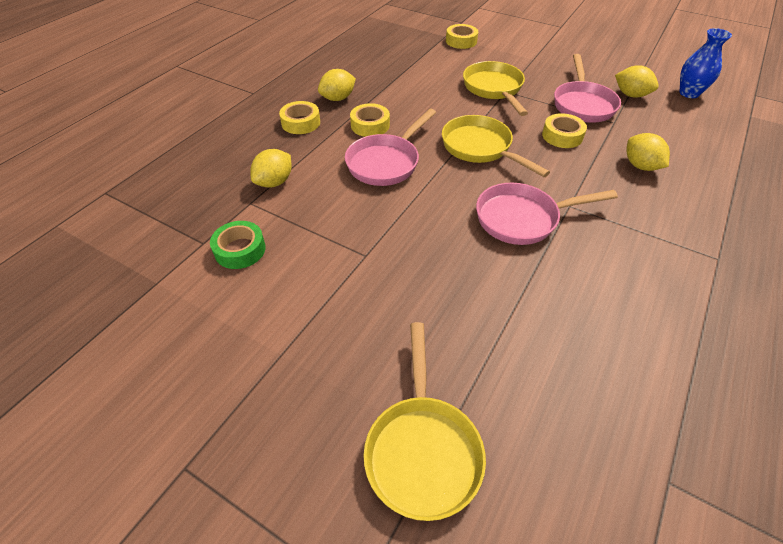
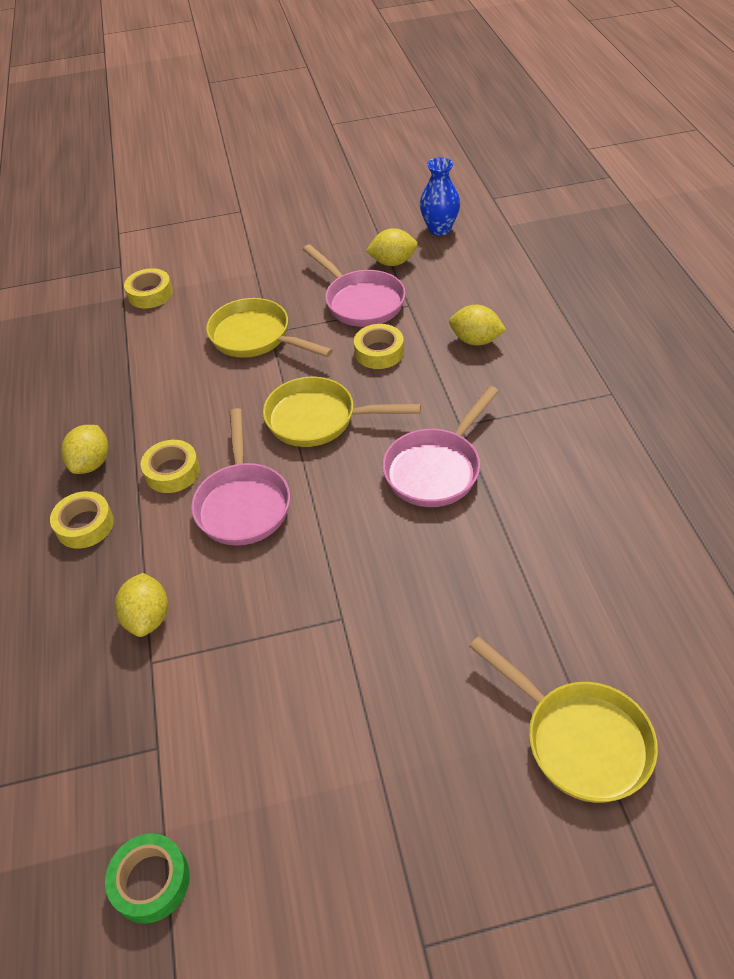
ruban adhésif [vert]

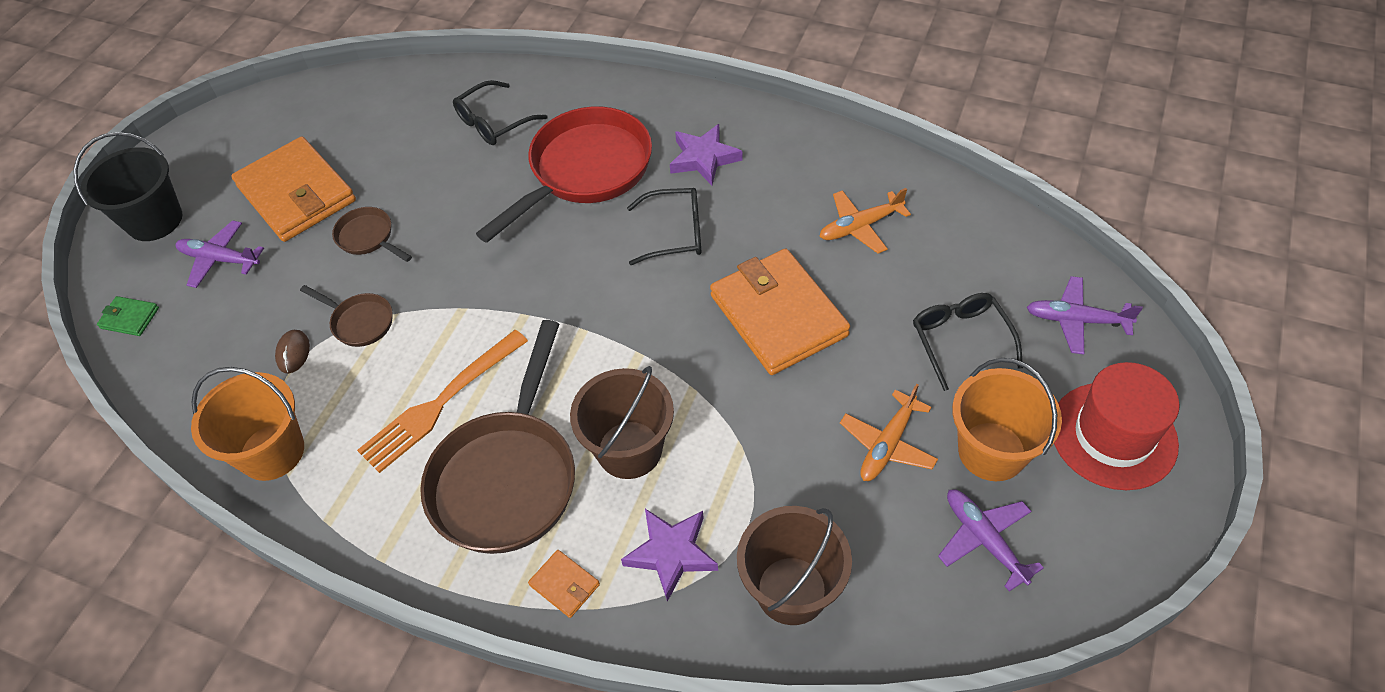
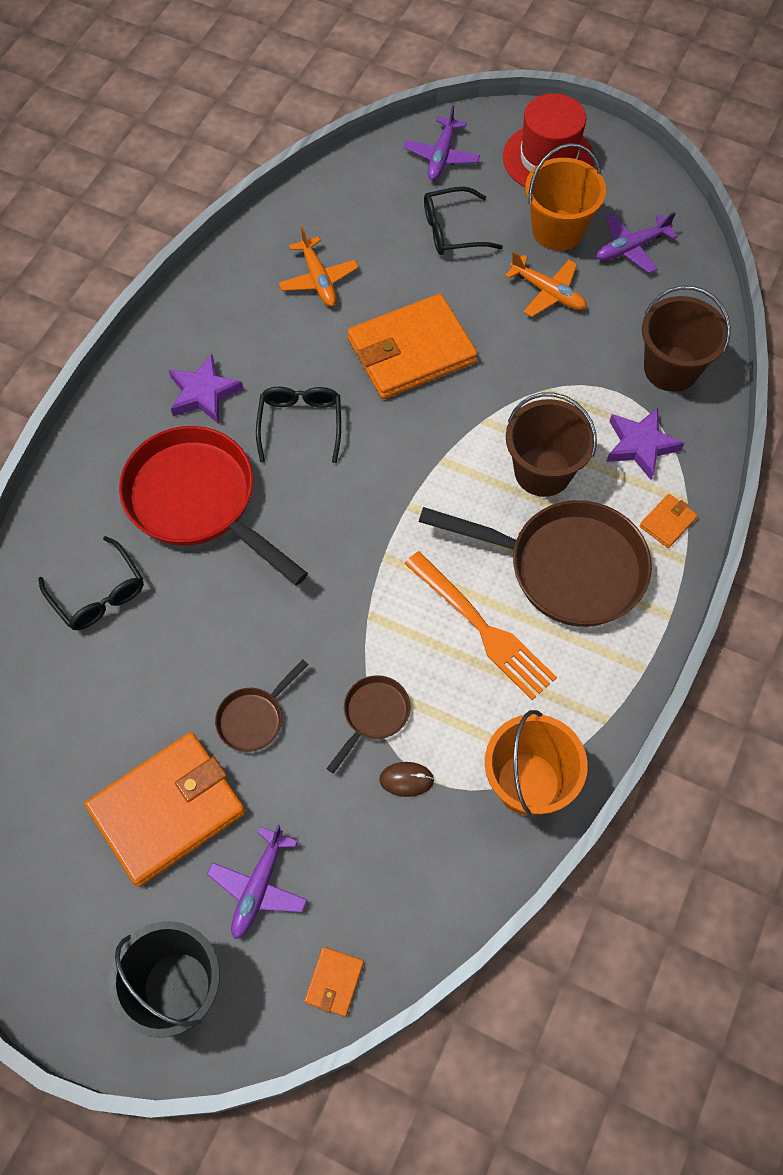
portefeuille [orange] (2nd from left)

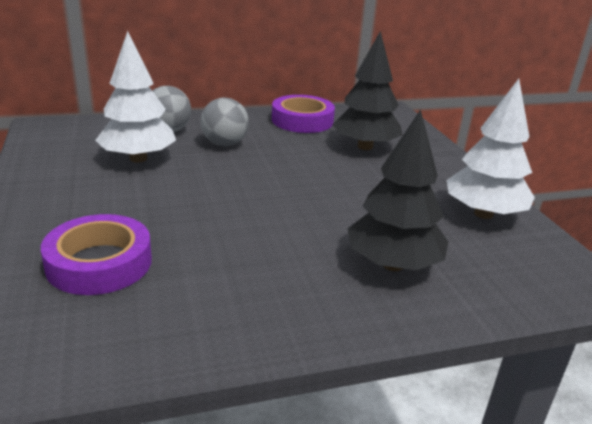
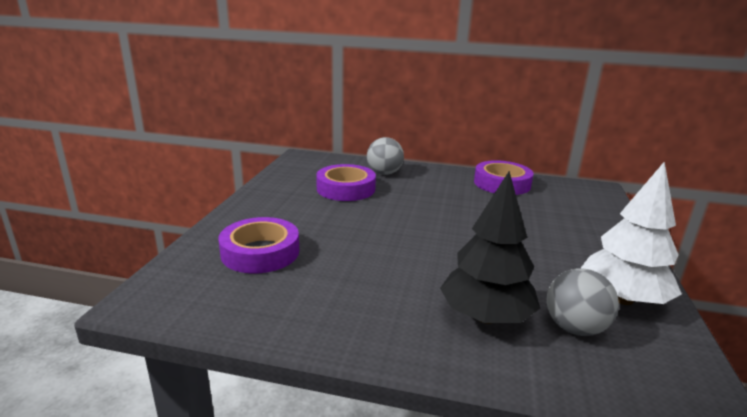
ruban adhésif [violet] (2nd from left); balle [gris] (2nd from left); arbre [noir] (1st from left in the first image)

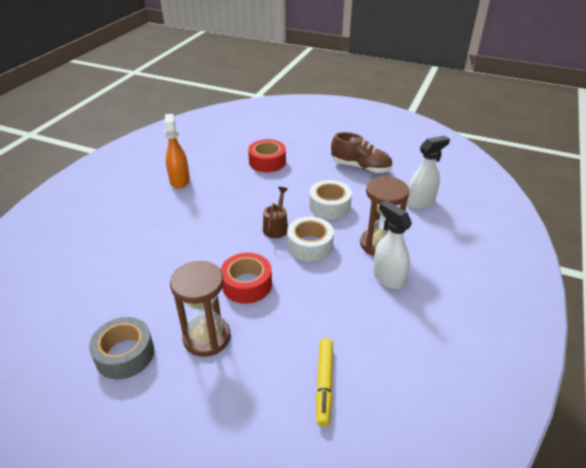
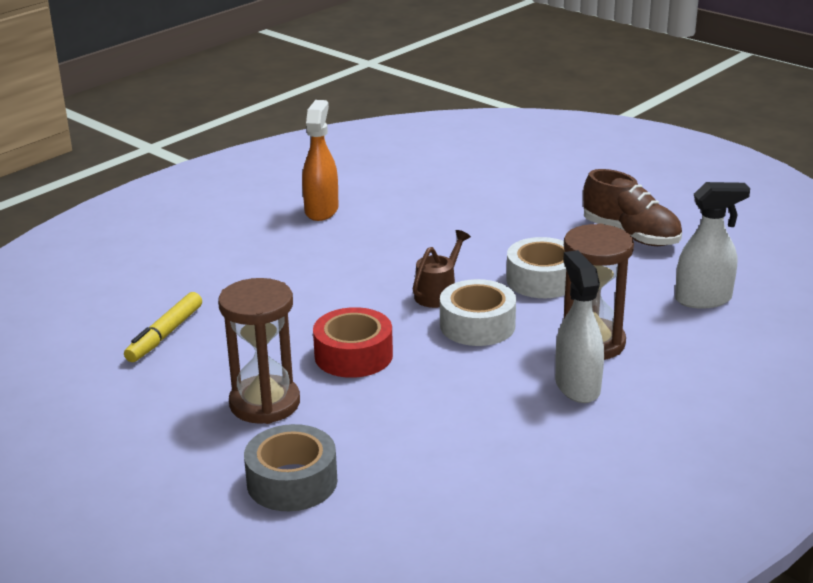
feutre [jaune]; ruban adhésif [gris]; ruban adhésif [rouge] (2nd from left in the first image)

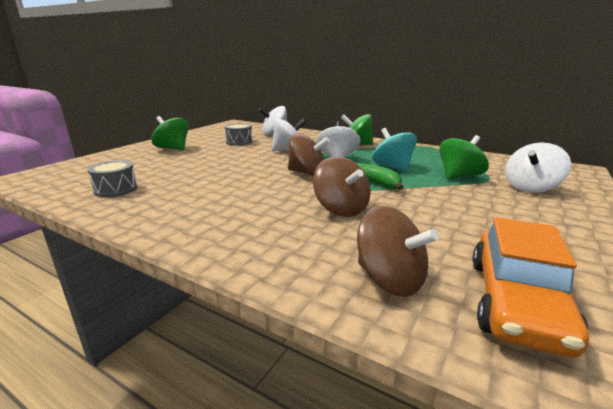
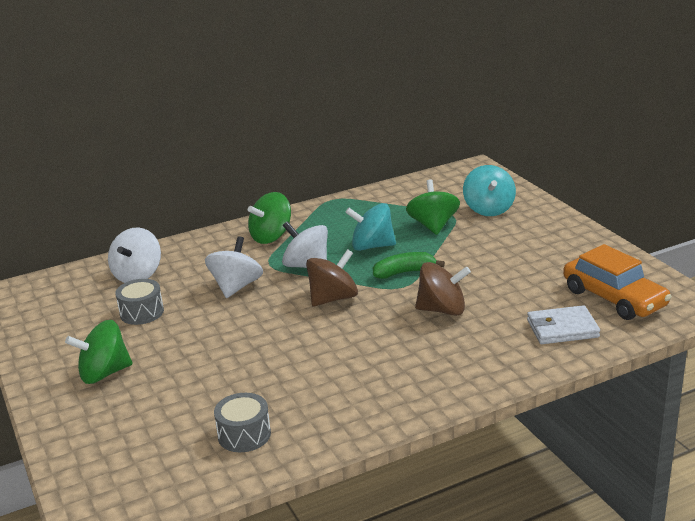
toupie [turquoise] (2nd from left); portefeuille [blanc]

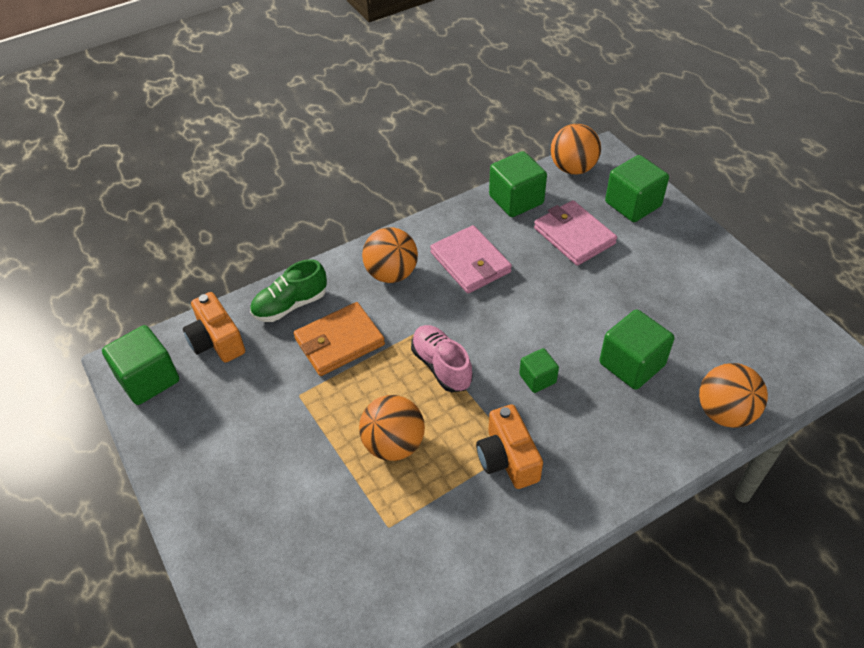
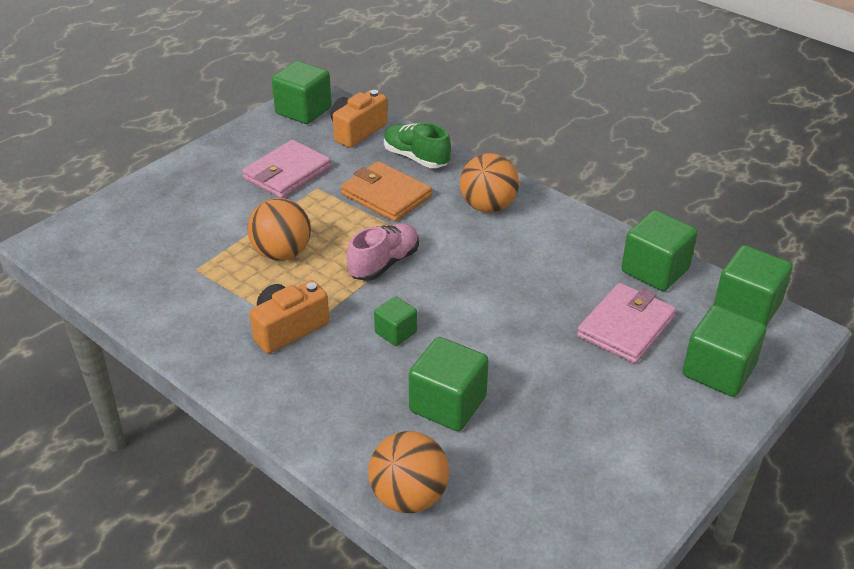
portefeuille [rose] (1st from left); cube [vert] (6th from left)

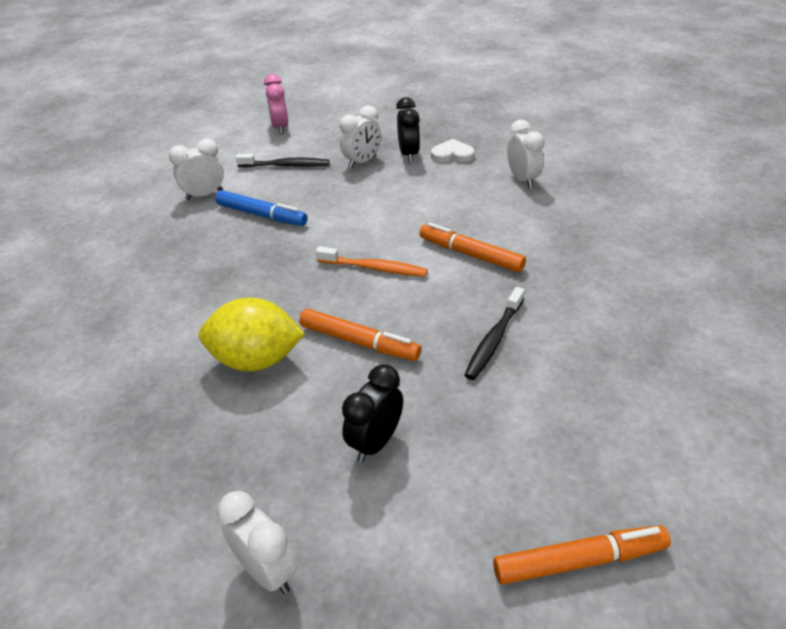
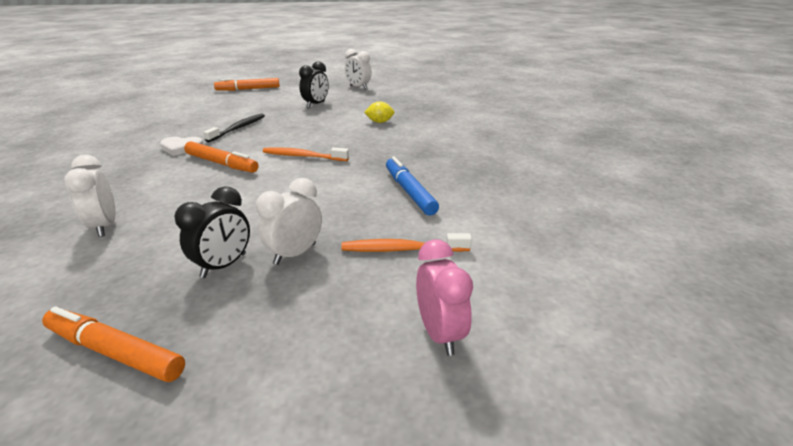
feutre [orange] (1st from left); cœur [blanc]; réveil [noir] (1st from left); brosse à dents [orange] (2nd from left); citron [jaune]; feutre [bleu]; réveil [blanc] (1st from left in the first image)

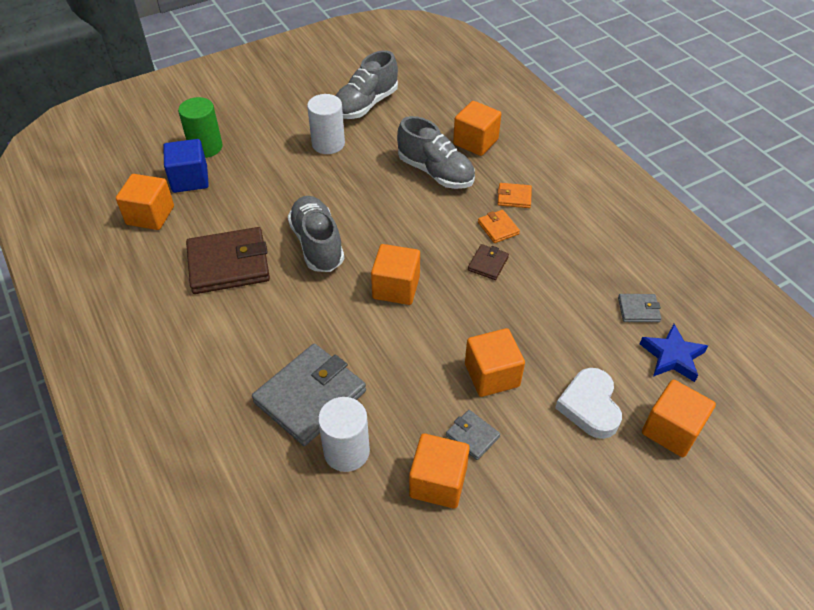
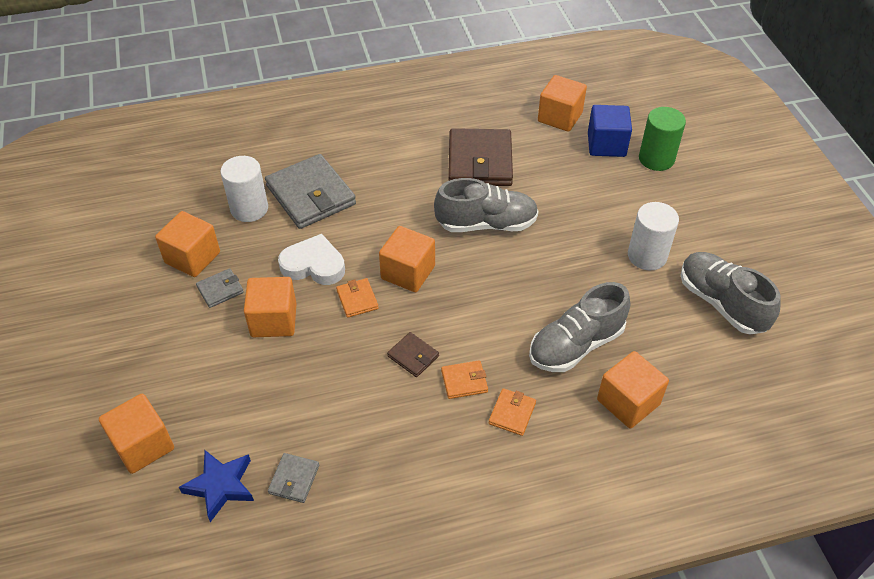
cœur [blanc]; portefeuille [orange] (1st from left)

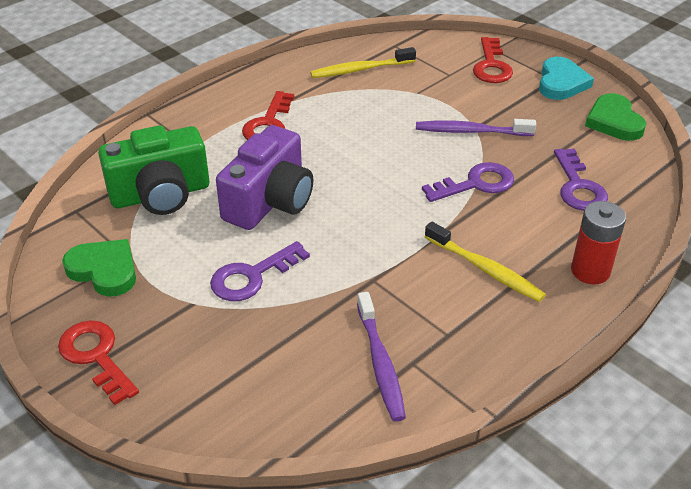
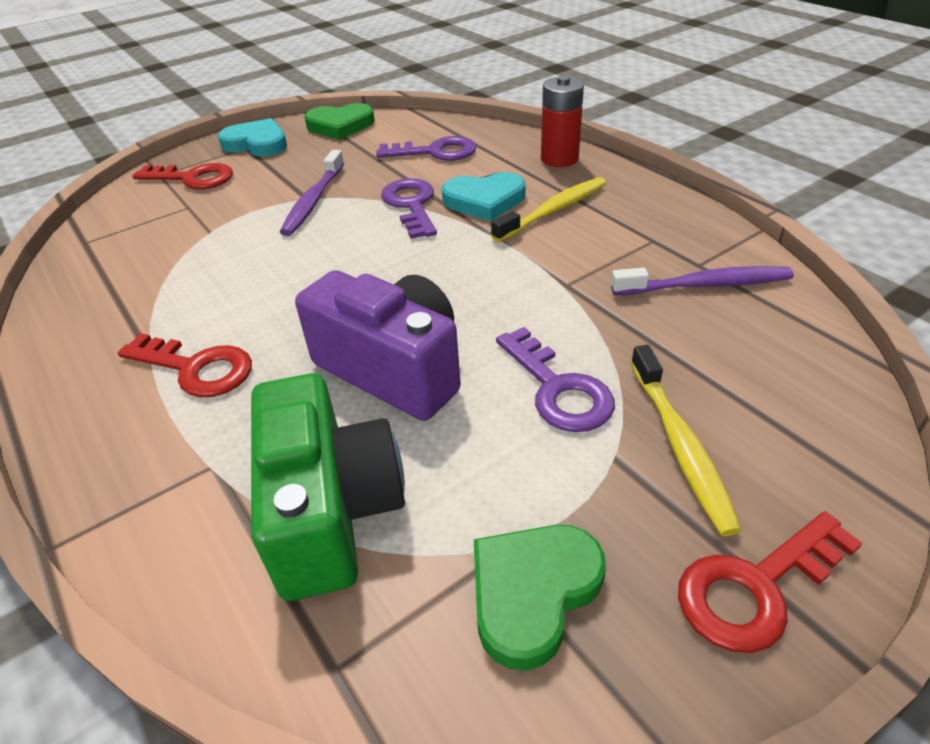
cœur [turquoise] (2nd from left); brosse à dents [jaune] (2nd from left)

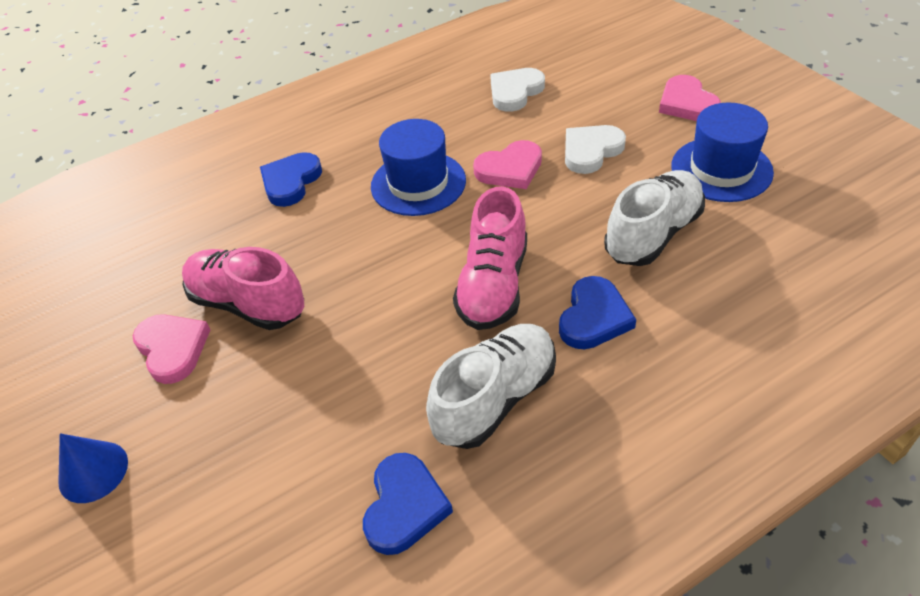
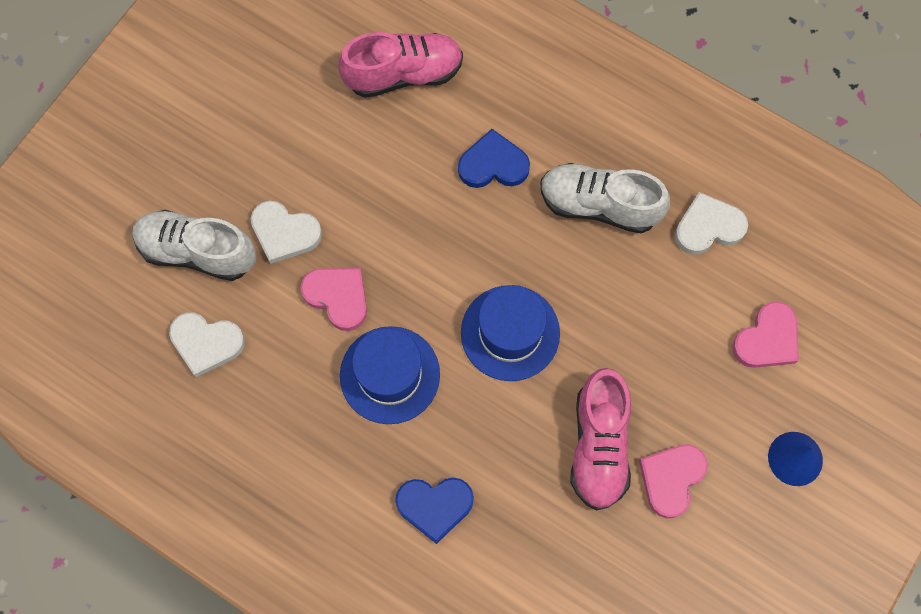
chaussure [blanc] (1st from left); chaussure [rose] (1st from left); chapeau [bleu] (2nd from left); cœur [blanc] (3rd from left); cœur [rose] (3rd from left)

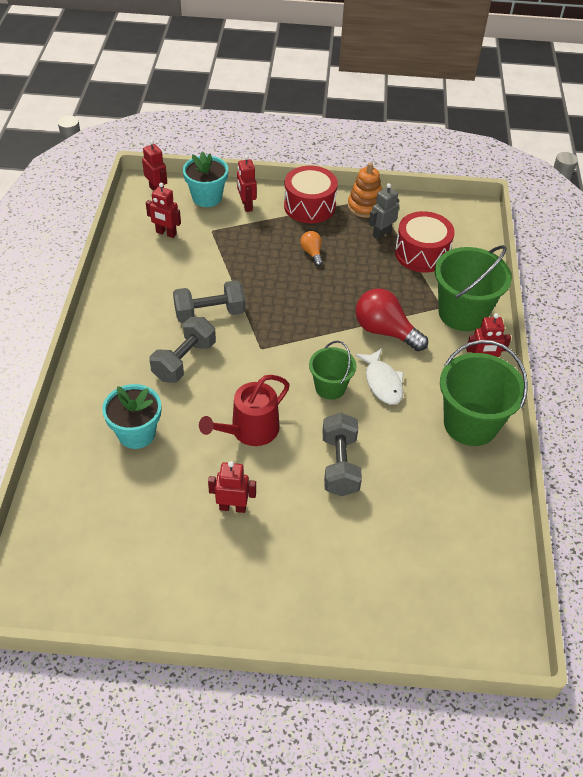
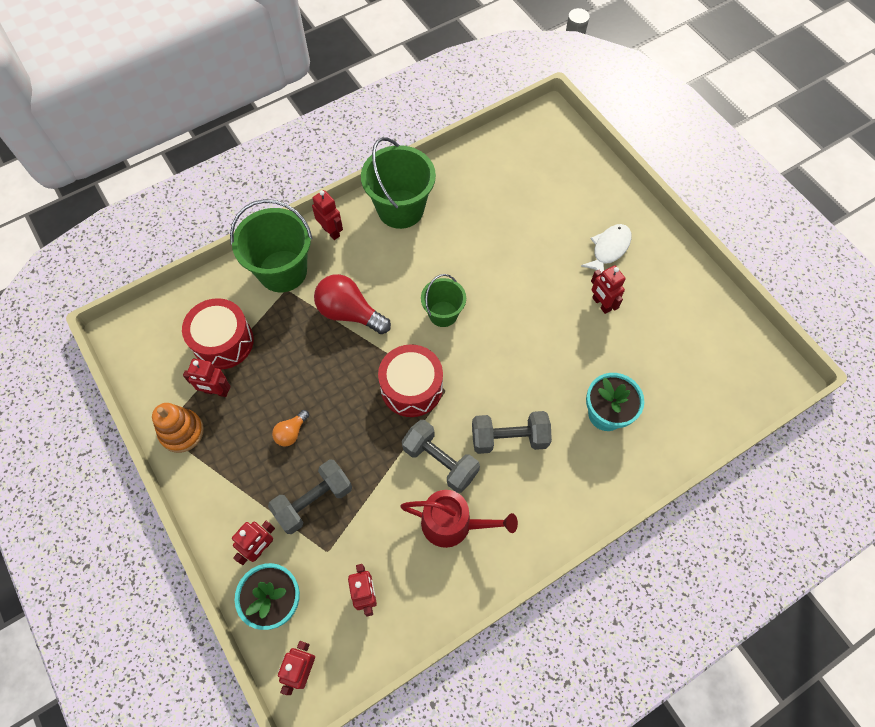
robot [rouge] (1st from left); haltère [gris] (1st from left); ampoule [rouge]; tambour [rouge] (2nd from left); arrosoir [rouge]; poisson [blanc]

